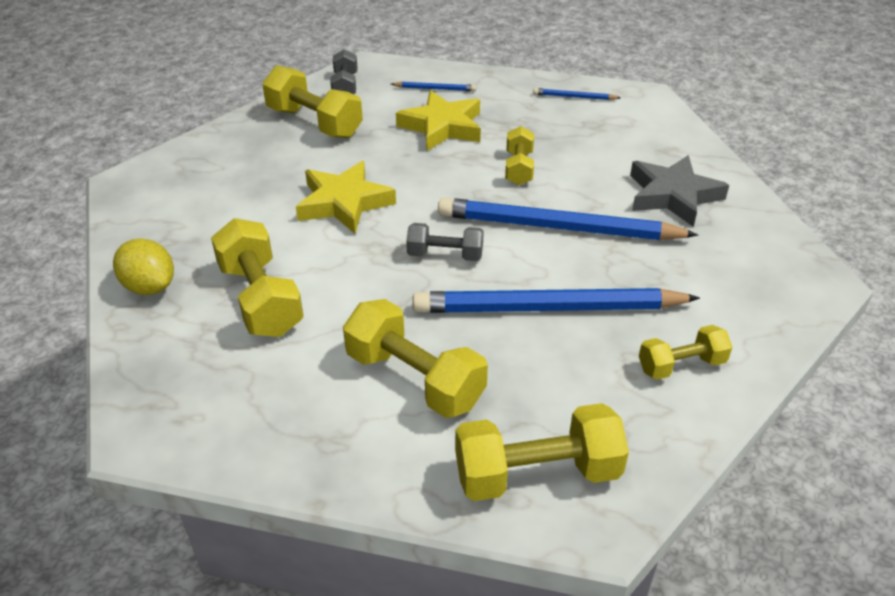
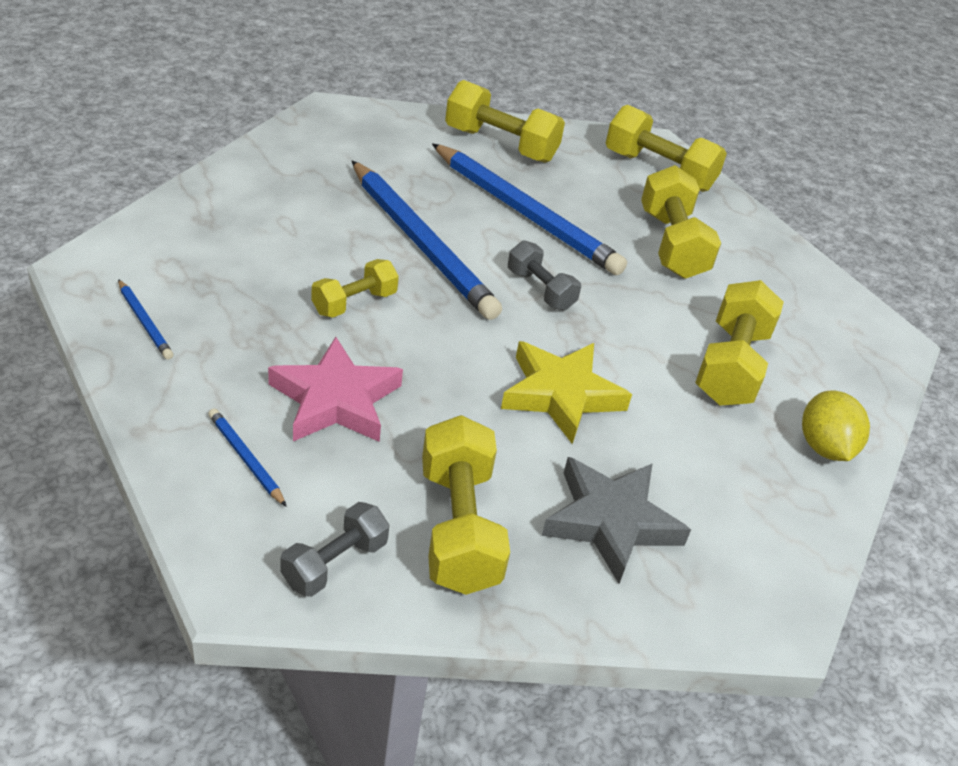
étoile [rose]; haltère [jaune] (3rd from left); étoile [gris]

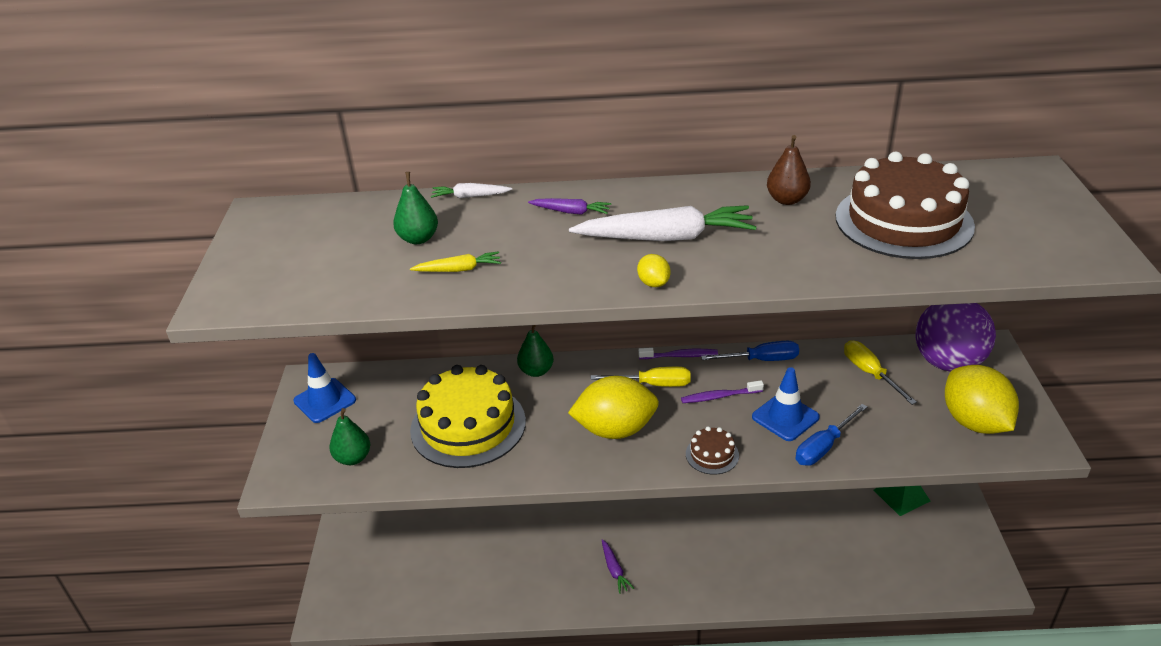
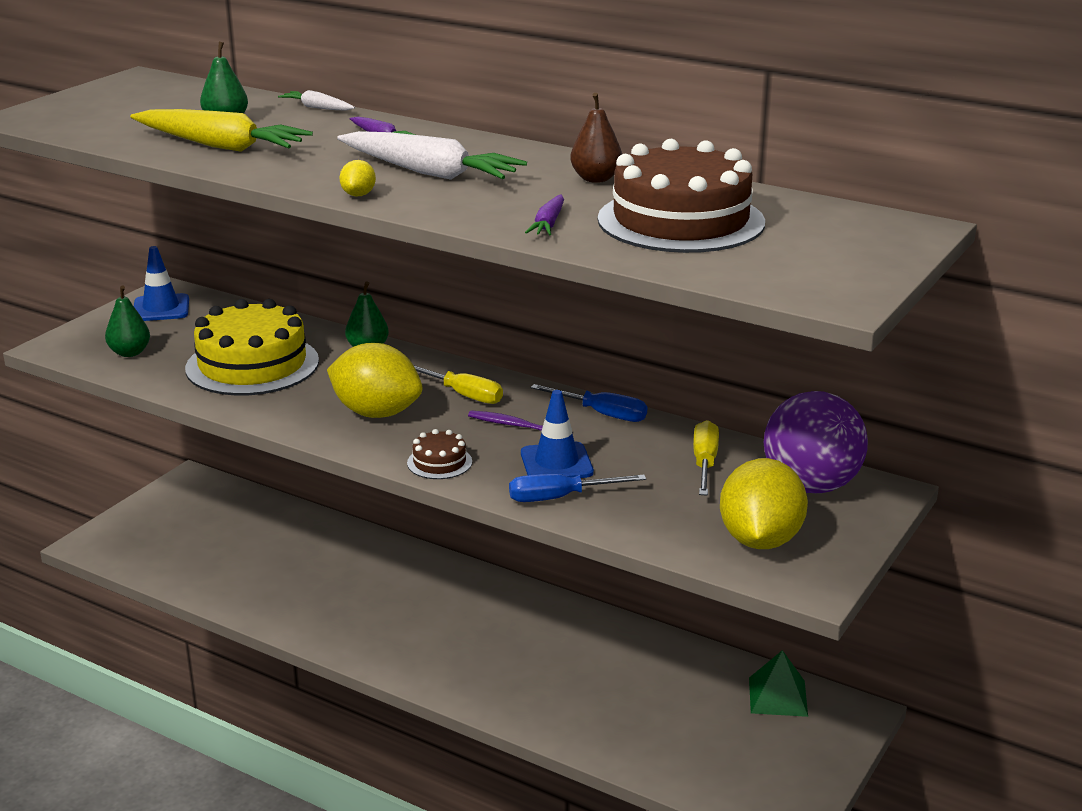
carotte [jaune]; carotte [violet] (2nd from left); brosse à dents [violet] (1st from left in the first image)

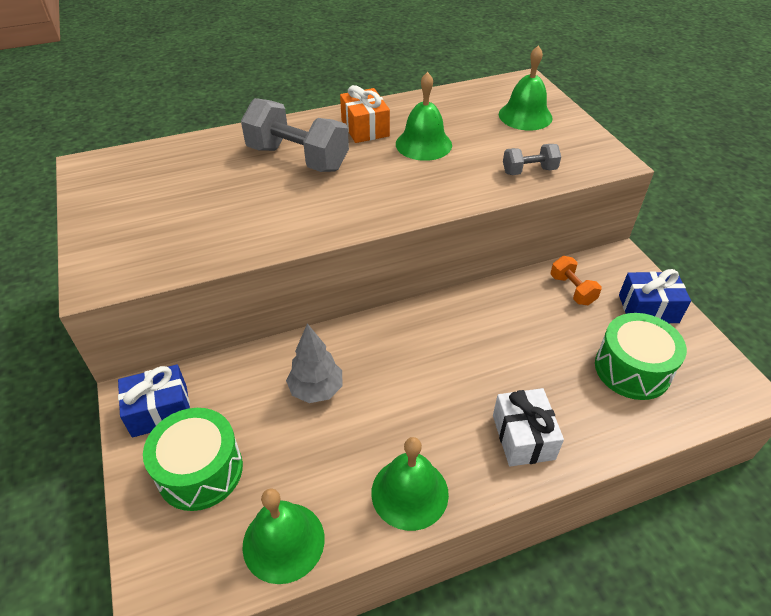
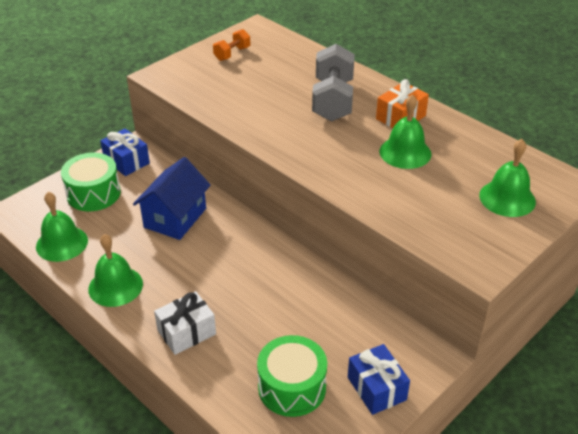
maison [bleu]; haltère [orange]; haltère [gris] (2nd from left in the first image)

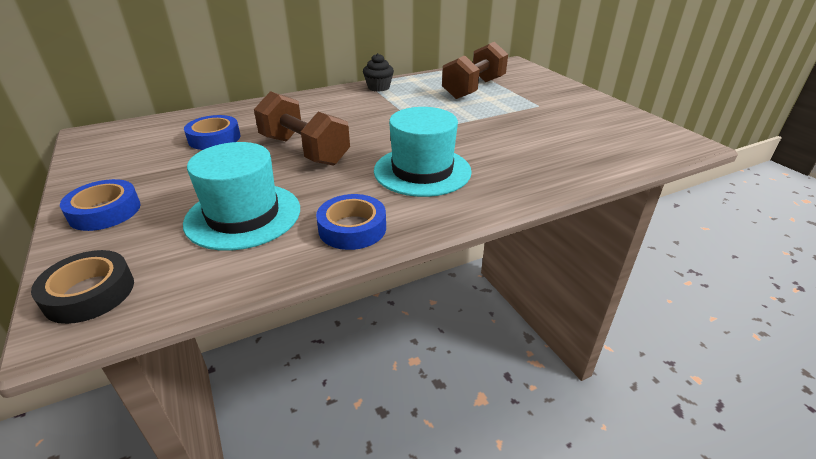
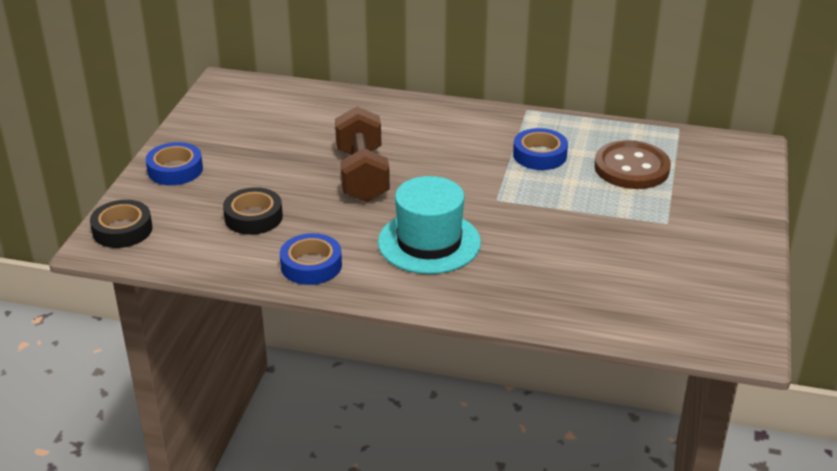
ruban adhésif [noir] (2nd from left); ruban adhésif [bleu] (3rd from left); bouton [marron]; muffin [noir]

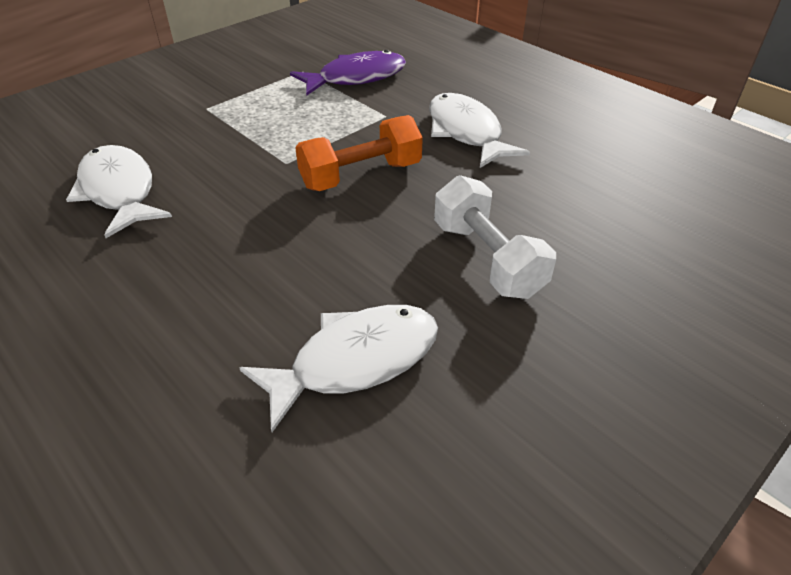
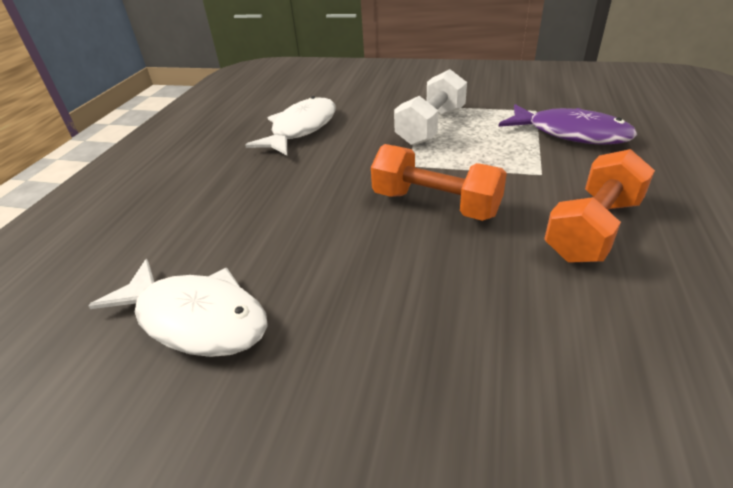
haltère [blanc]; haltère [orange] (2nd from left)

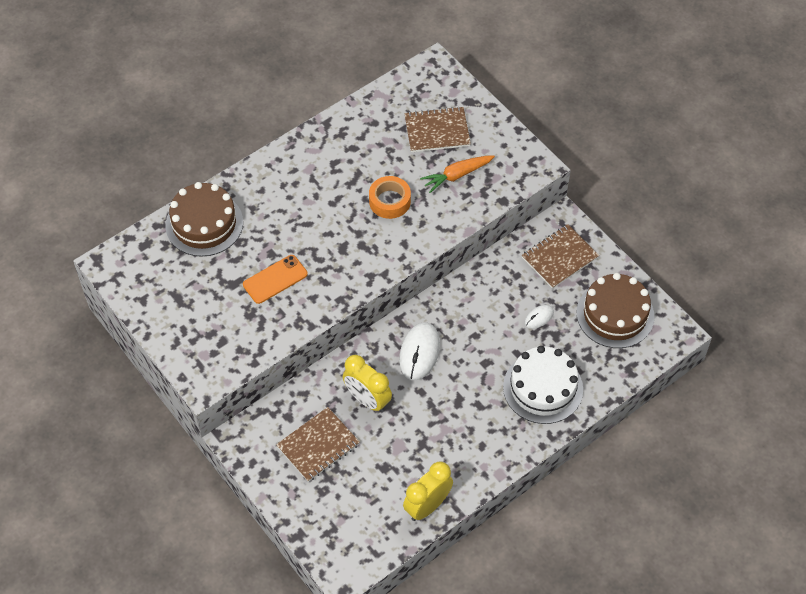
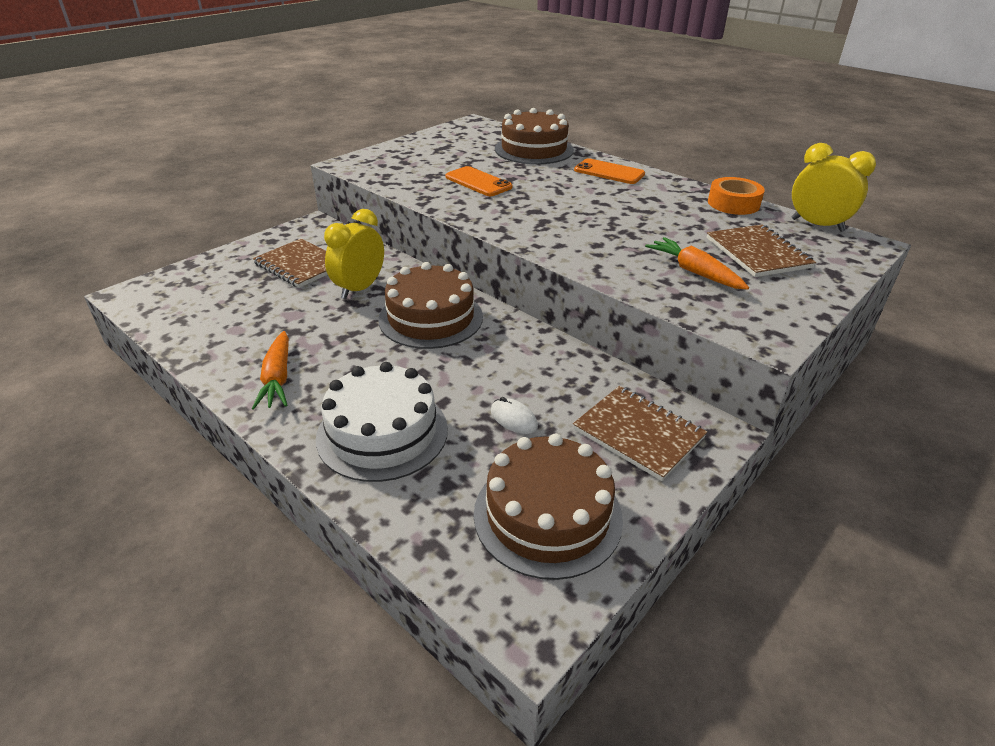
carotte [orange] (1st from left); gâteau [marron] (1st from left); téléphone [orange] (2nd from left); ruban adhésif [orange]; réveil [jaune] (2nd from left)

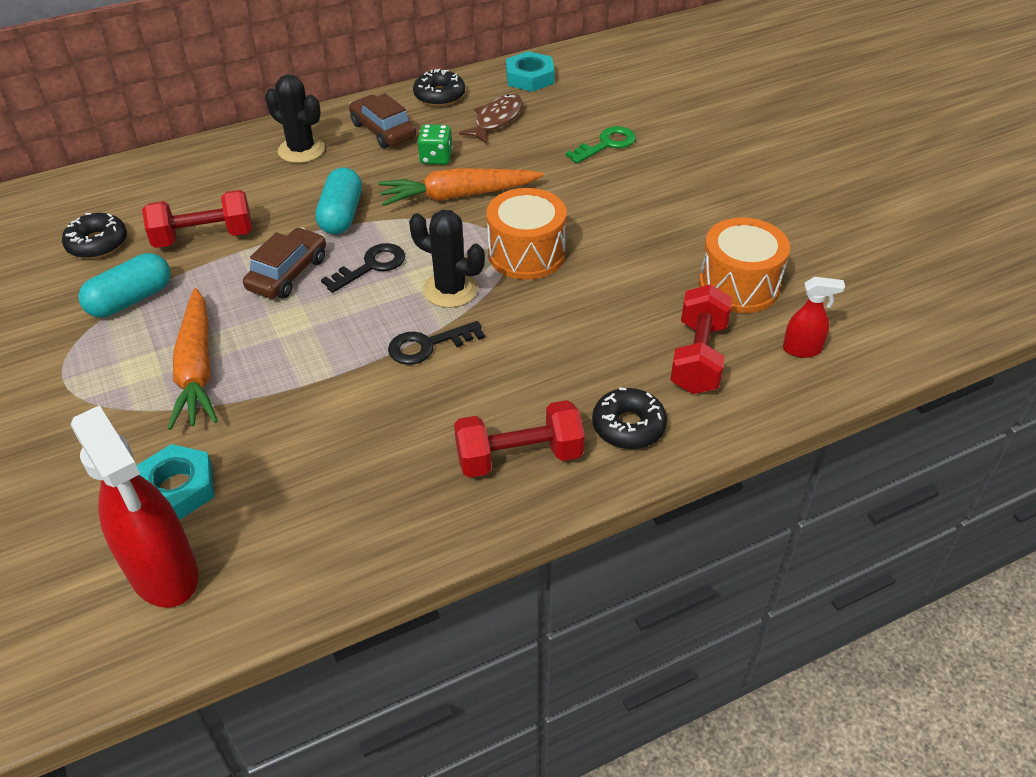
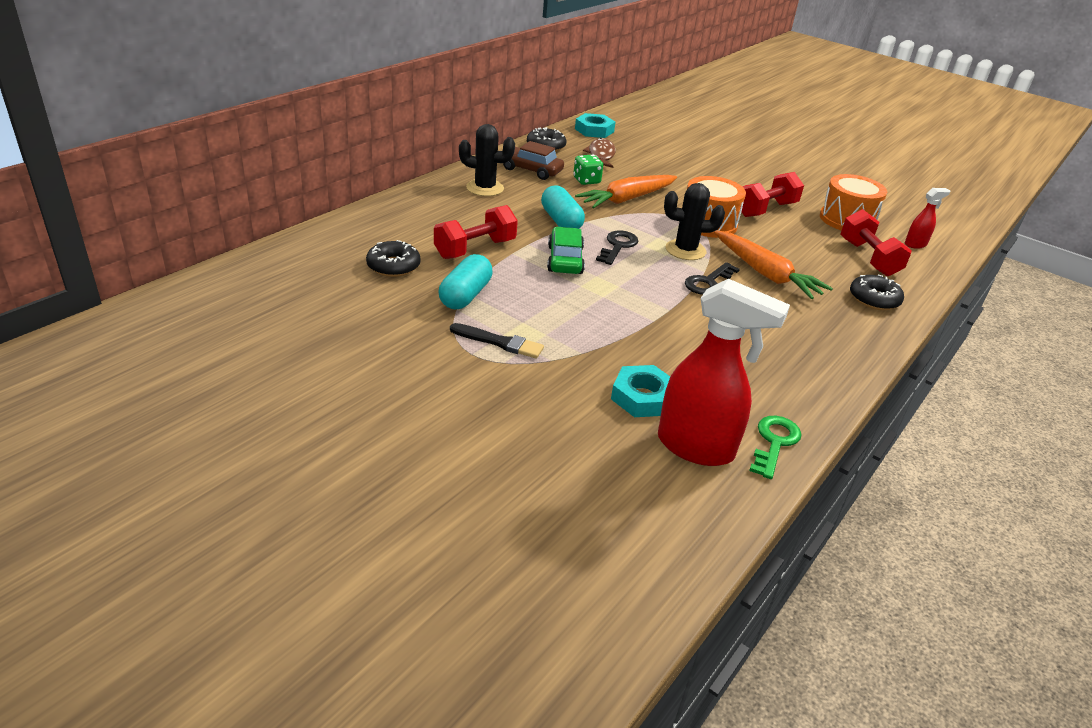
pinceau [noir]; voiture [vert]; carotte [orange] (2nd from left); haltère [rouge] (2nd from left); clé [vert]

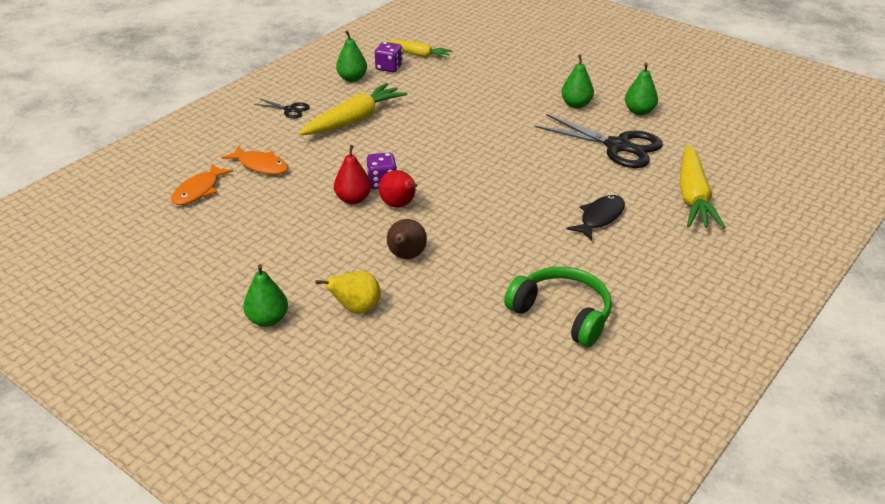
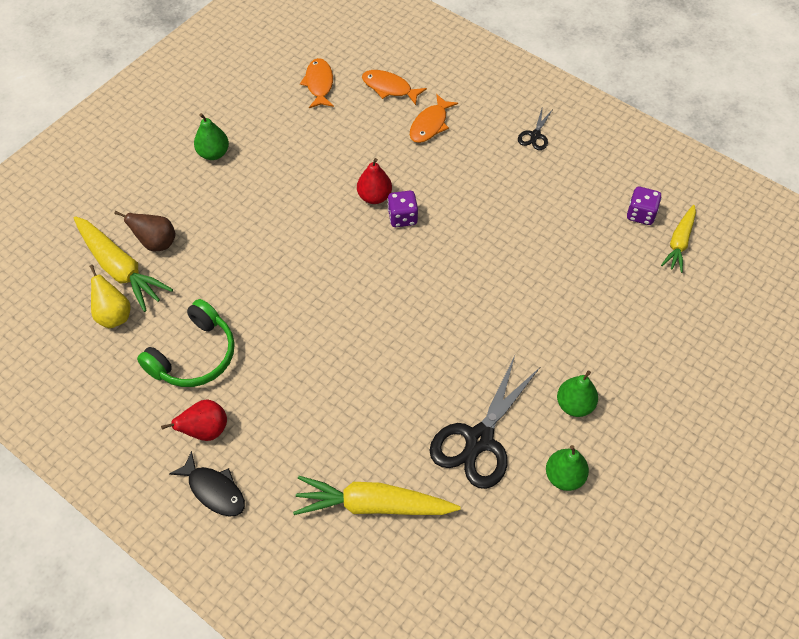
carotte [jaune] (1st from left); poire [jaune]; poire [marron]; poire [rouge] (1st from left); poisson [noir]; poisson [orange] (1st from left); poire [vert] (2nd from left in the first image)

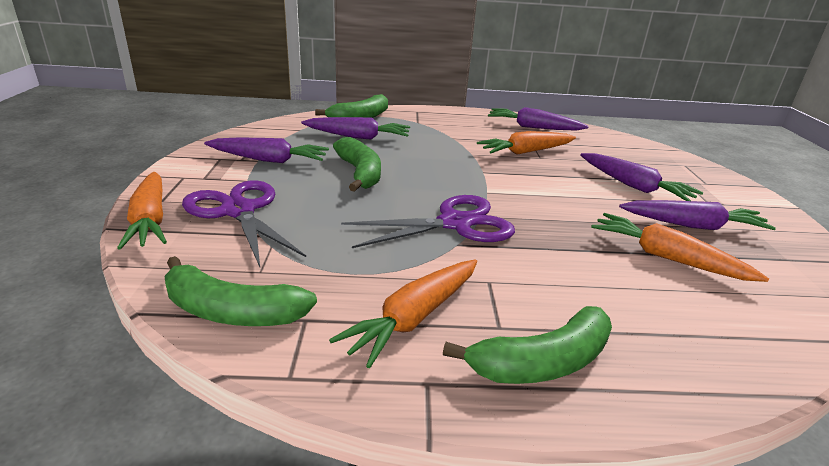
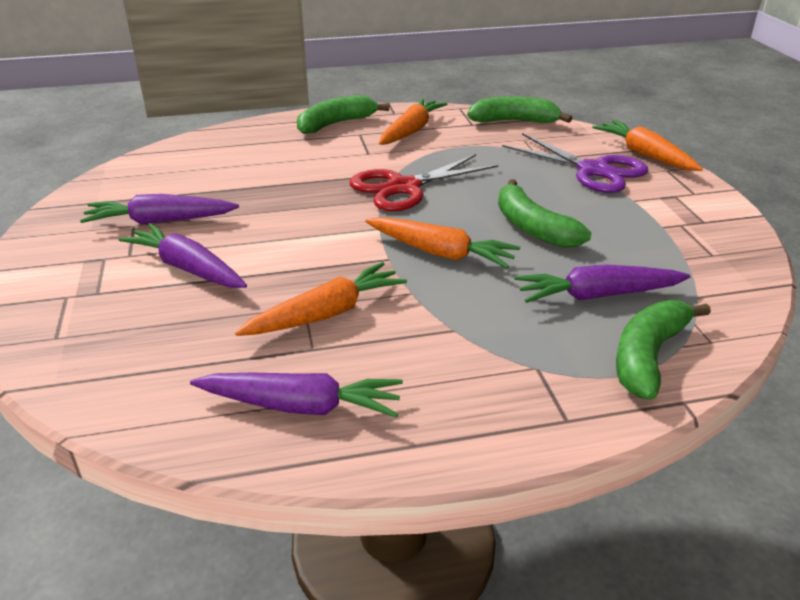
ciseaux [rouge]; carotte [orange] (3rd from left); carotte [violet] (1st from left in the first image)

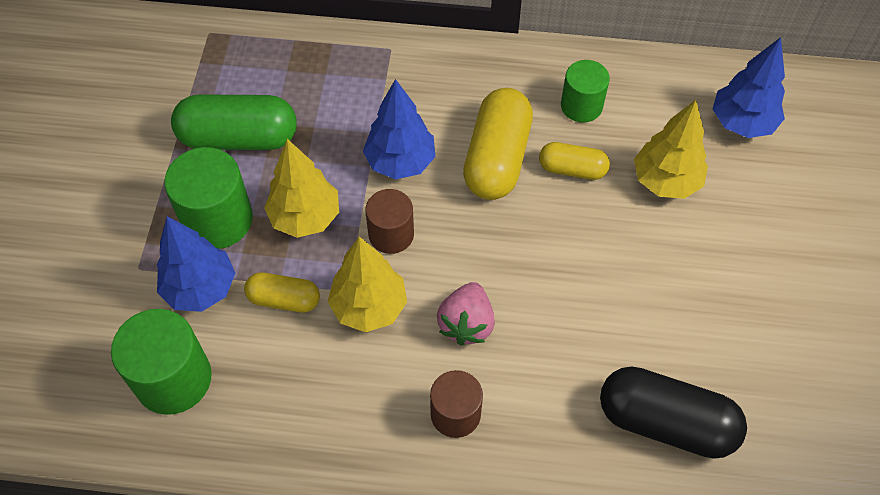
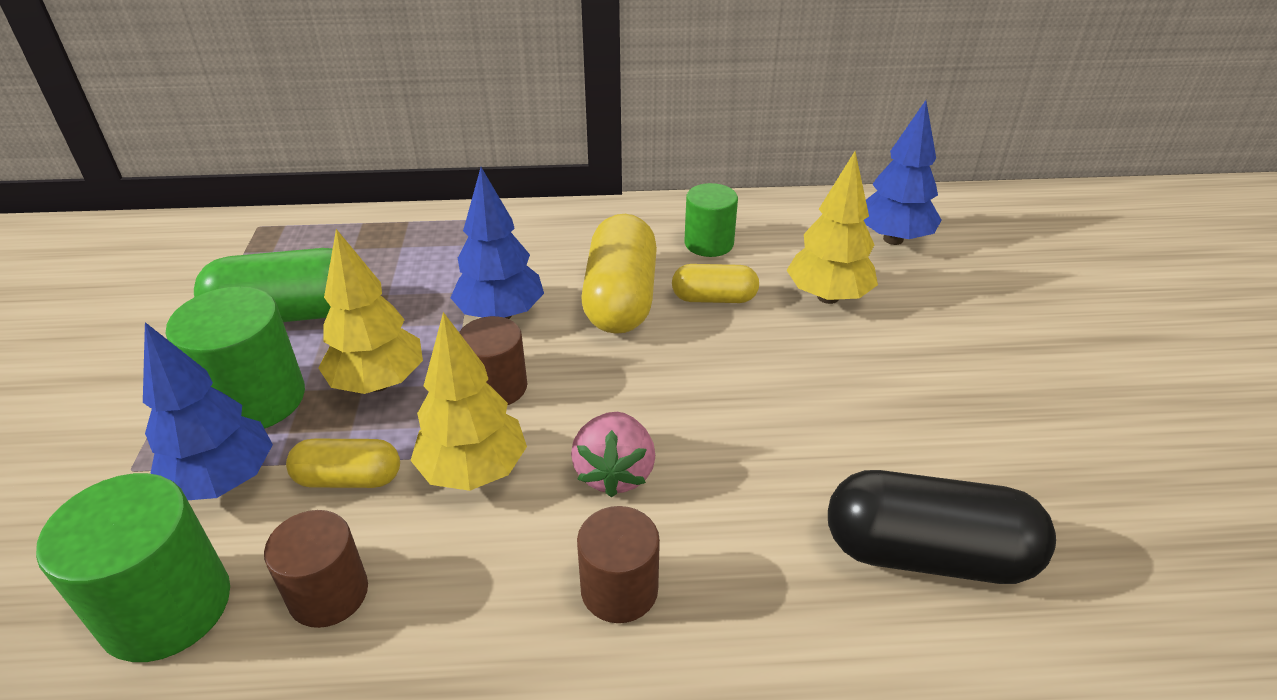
cylindre [marron] (1st from left)

